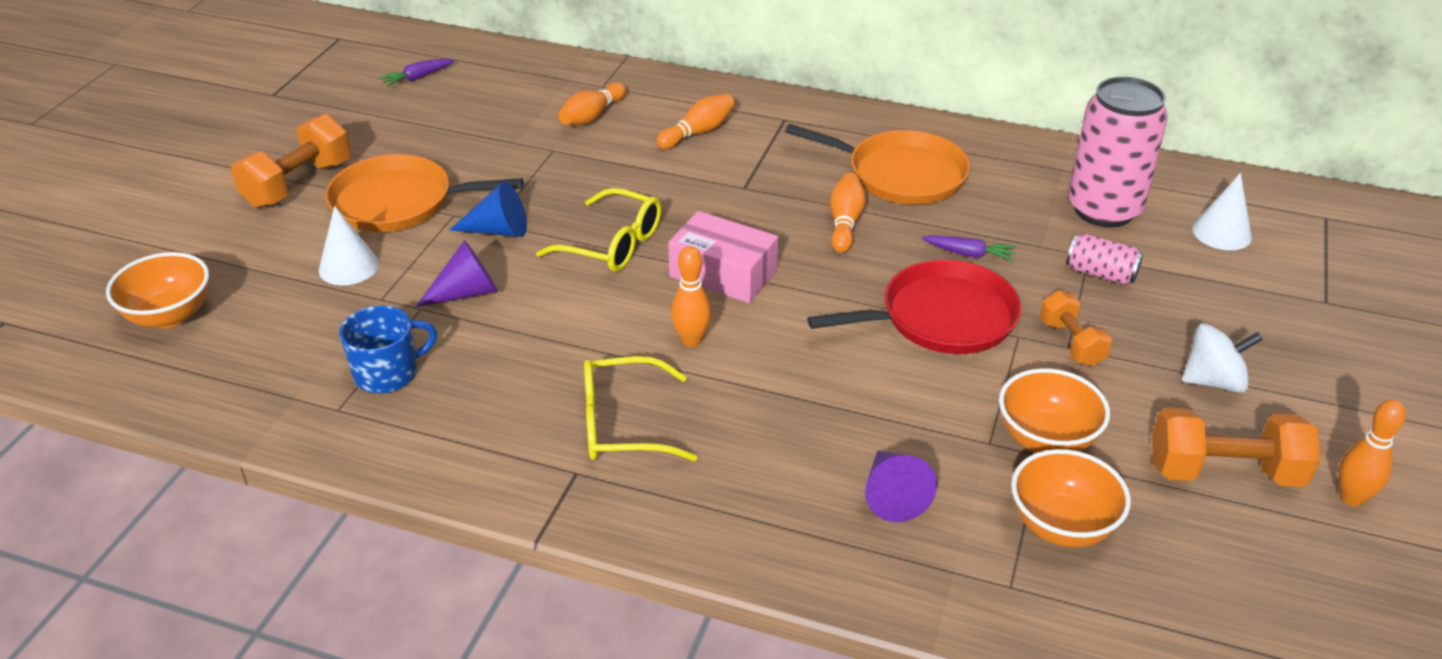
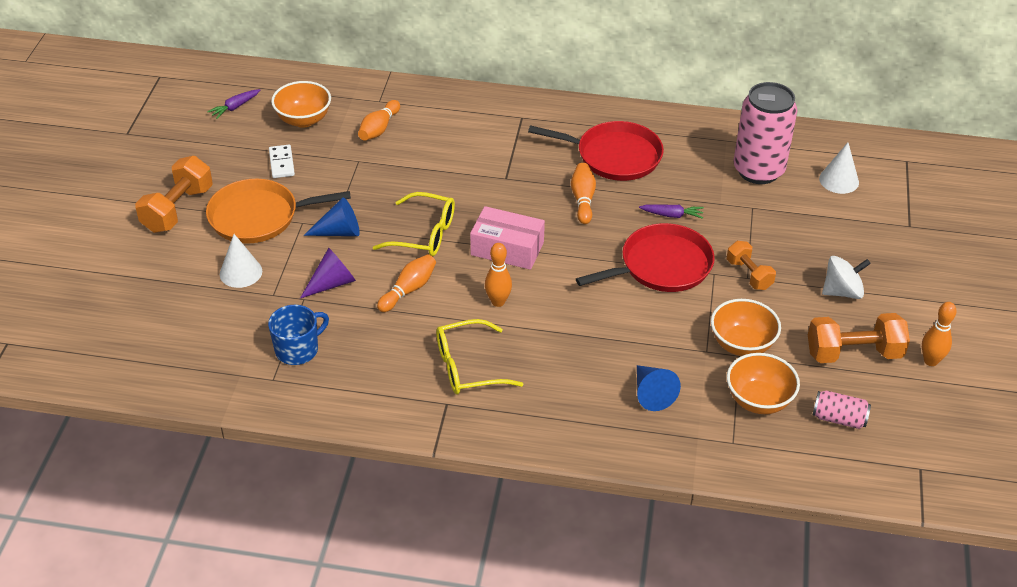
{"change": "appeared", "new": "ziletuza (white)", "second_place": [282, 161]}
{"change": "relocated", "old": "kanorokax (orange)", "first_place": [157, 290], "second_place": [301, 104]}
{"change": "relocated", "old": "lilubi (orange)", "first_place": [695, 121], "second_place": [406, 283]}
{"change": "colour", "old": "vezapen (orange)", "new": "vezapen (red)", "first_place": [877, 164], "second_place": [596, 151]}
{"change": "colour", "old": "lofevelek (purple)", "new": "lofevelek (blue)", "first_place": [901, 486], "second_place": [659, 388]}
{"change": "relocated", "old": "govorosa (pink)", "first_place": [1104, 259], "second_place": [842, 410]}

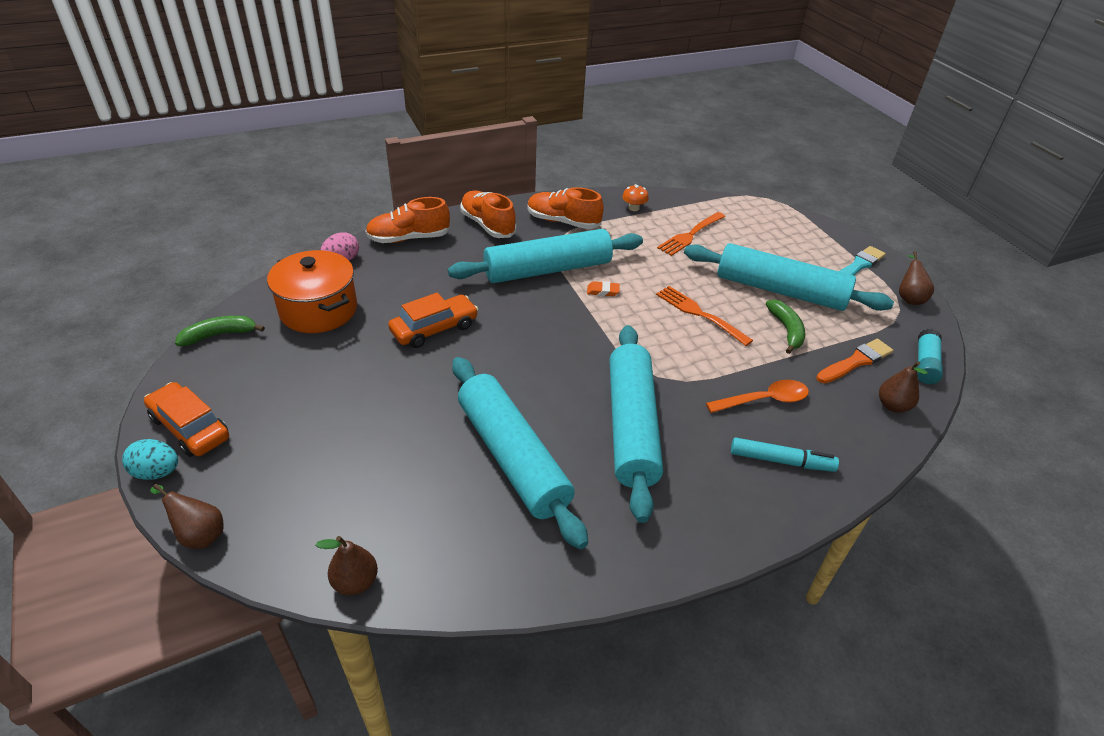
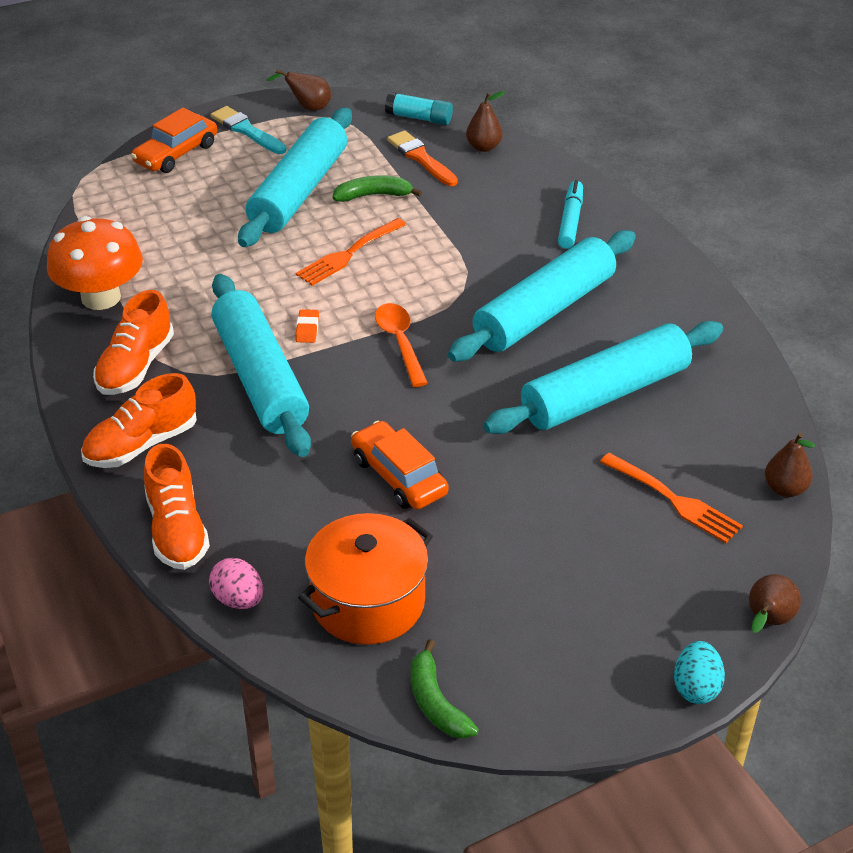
{"change": "size", "old": "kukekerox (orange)", "first_place": [635, 197], "second_place": [95, 263], "factor": 2.39}
{"change": "relocated", "old": "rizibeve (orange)", "first_place": [186, 419], "second_place": [174, 140]}
{"change": "relocated", "old": "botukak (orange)", "first_place": [757, 396], "second_place": [401, 345]}
{"change": "spun", "old": "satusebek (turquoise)", "first_place": [636, 424], "second_place": [542, 296], "degrees": -45}
{"change": "relocated", "old": "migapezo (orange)", "first_place": [691, 234], "second_place": [671, 498]}

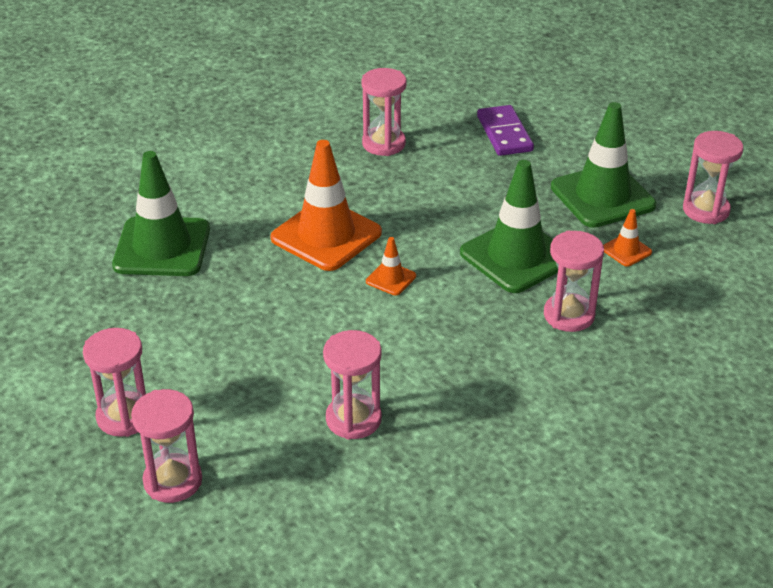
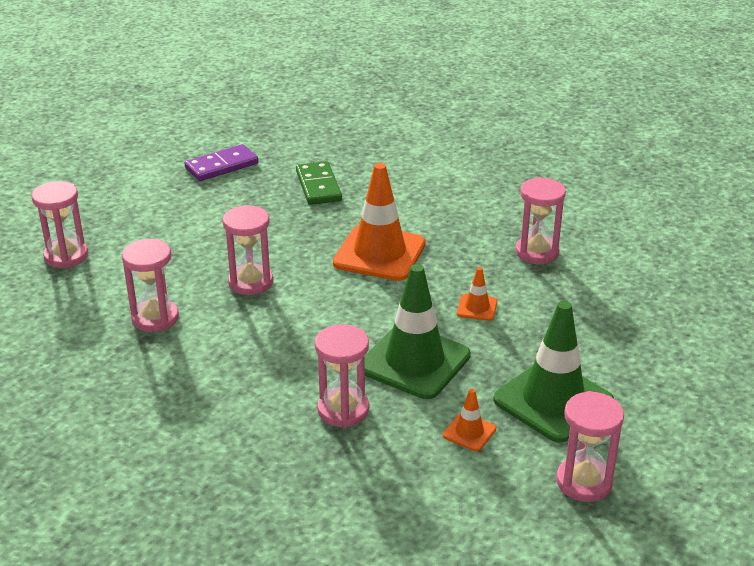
{"change": "relocated", "old": "ziletuza (purple)", "first_place": [505, 130], "second_place": [221, 162]}
{"change": "relocated", "old": "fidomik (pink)", "first_place": [114, 382], "second_place": [248, 250]}
{"change": "exchanged", "old": "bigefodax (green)", "new": "ziletuza (green)", "first_place": [161, 213], "second_place": [319, 183]}
{"change": "relocated", "old": "bigefodax (orange)", "first_place": [391, 266], "second_place": [477, 294]}

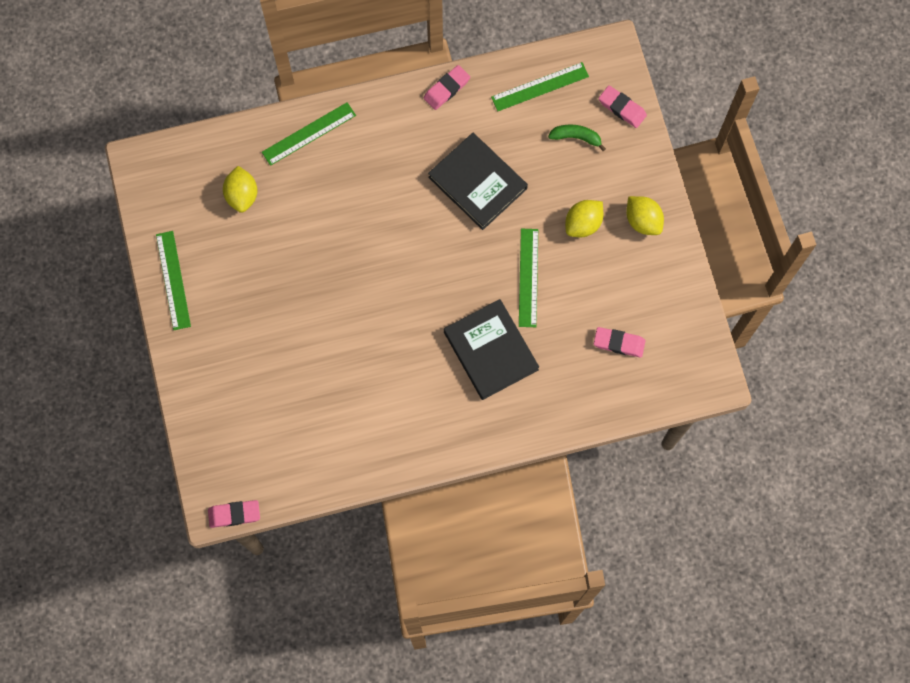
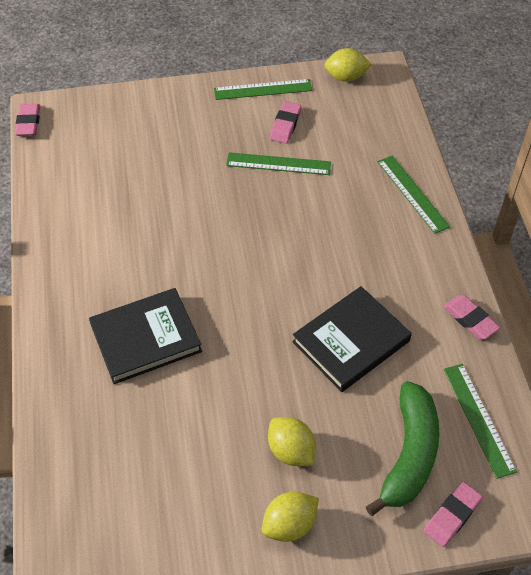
{"change": "relocated", "old": "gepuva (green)", "first_place": [528, 278], "second_place": [278, 163]}
{"change": "relocated", "old": "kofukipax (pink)", "first_place": [619, 342], "second_place": [286, 122]}
{"change": "relocated", "old": "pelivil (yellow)", "first_place": [240, 189], "second_place": [348, 65]}
{"change": "size", "old": "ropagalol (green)", "first_place": [577, 138], "second_place": [402, 448], "factor": 1.98}

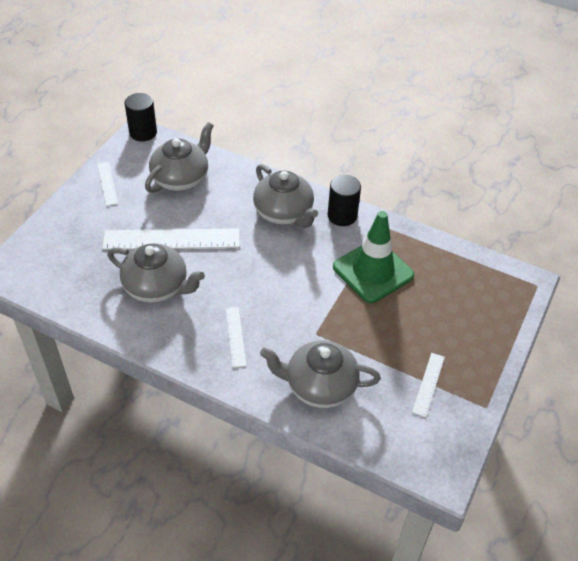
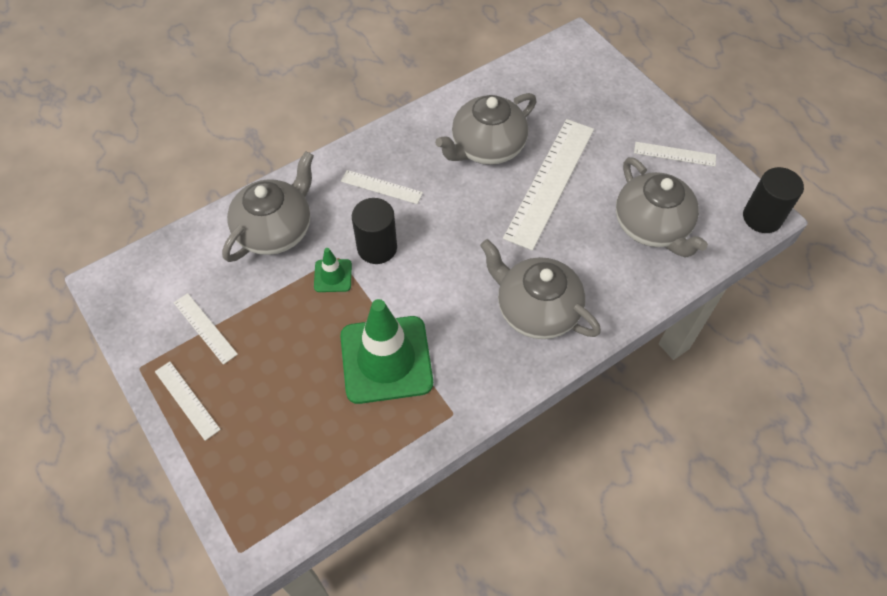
{"change": "appeared", "new": "gepuva (white)", "second_place": [188, 401]}
{"change": "appeared", "new": "bigefodax (green)", "second_place": [333, 270]}
{"change": "relocated", "old": "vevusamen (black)", "first_place": [344, 200], "second_place": [374, 231]}
{"change": "spun", "old": "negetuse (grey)", "first_place": [285, 196], "second_place": [540, 289], "degrees": 45}

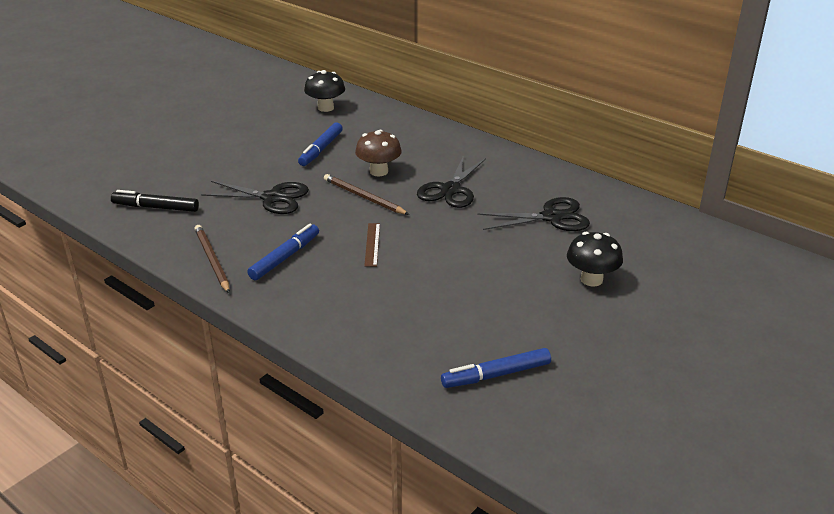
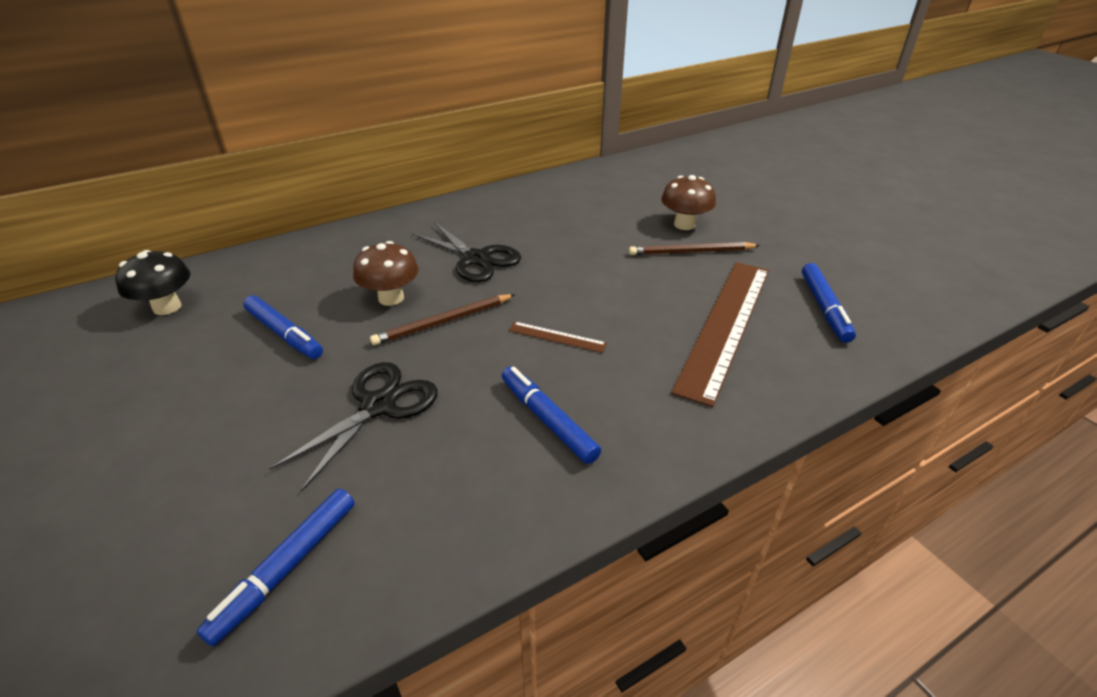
{"change": "colour", "old": "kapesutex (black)", "new": "kapesutex (blue)", "first_place": [155, 201], "second_place": [275, 567]}
{"change": "relocated", "old": "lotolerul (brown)", "first_place": [212, 259], "second_place": [694, 248]}
{"change": "colour", "old": "kukekerox (black)", "new": "kukekerox (brown)", "first_place": [595, 259], "second_place": [688, 202]}
{"change": "appeared", "new": "gepuva (brown)", "second_place": [720, 334]}
{"change": "missing", "old": "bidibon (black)", "first_place": [533, 214]}

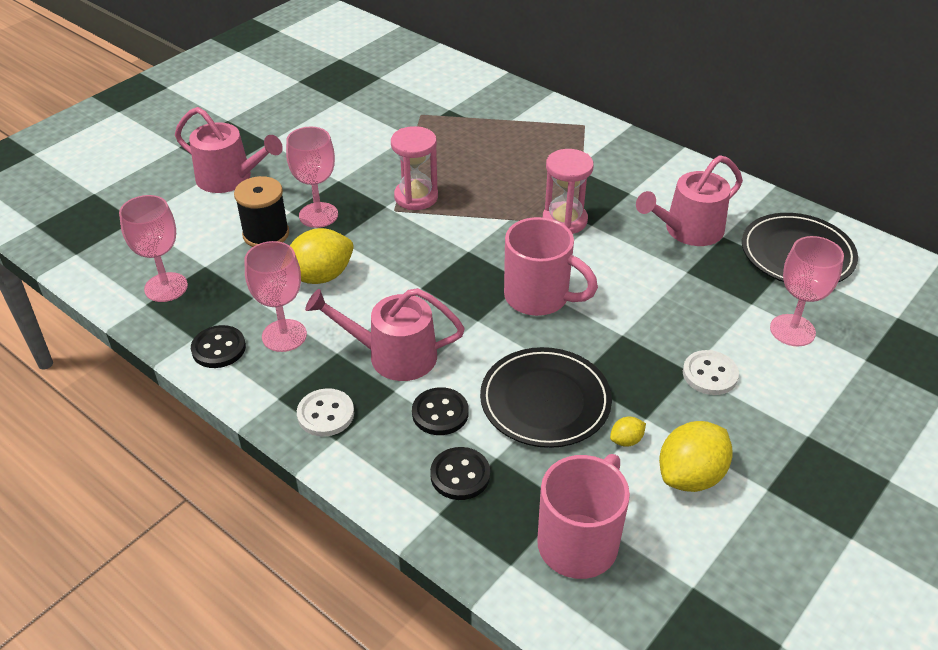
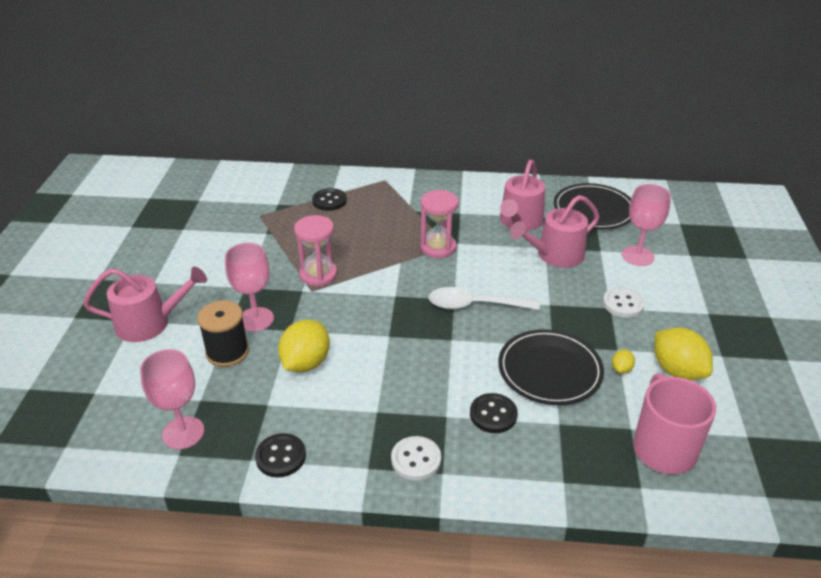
{"change": "relocated", "old": "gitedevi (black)", "first_place": [460, 473], "second_place": [329, 199]}
{"change": "exchanged", "old": "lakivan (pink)", "new": "botukak (white)", "first_place": [551, 266], "second_place": [484, 298]}
{"change": "relocated", "old": "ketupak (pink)", "first_place": [385, 334], "second_place": [554, 231]}
{"change": "spun", "old": "pelivil (yellow)", "first_place": [696, 456], "second_place": [684, 354], "degrees": -45}
{"change": "missing", "old": "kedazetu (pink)", "first_place": [276, 296]}

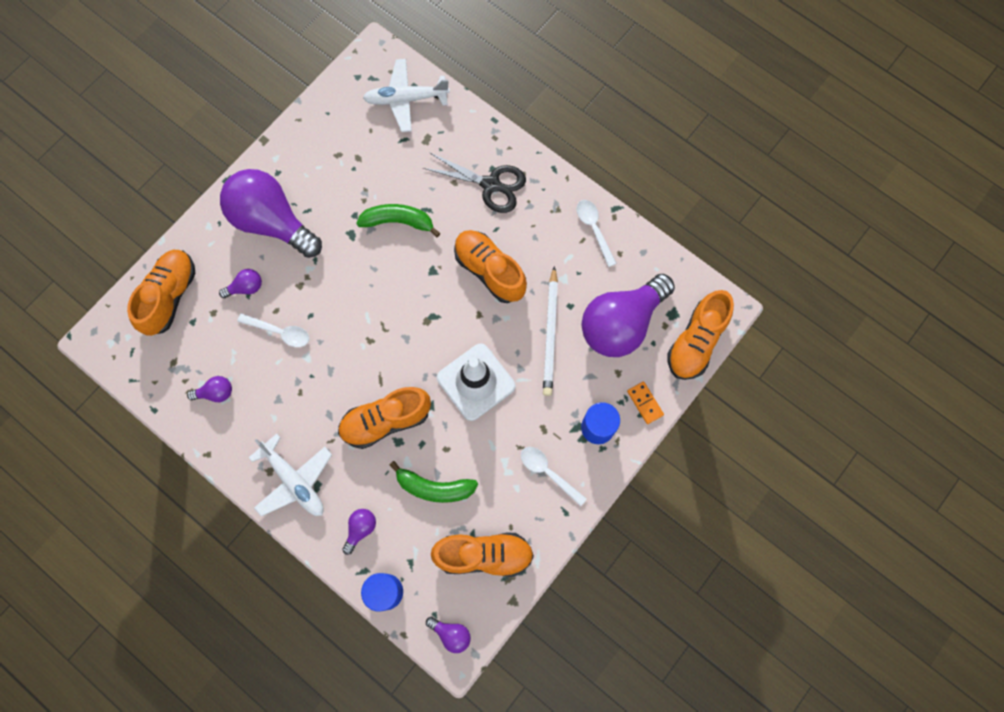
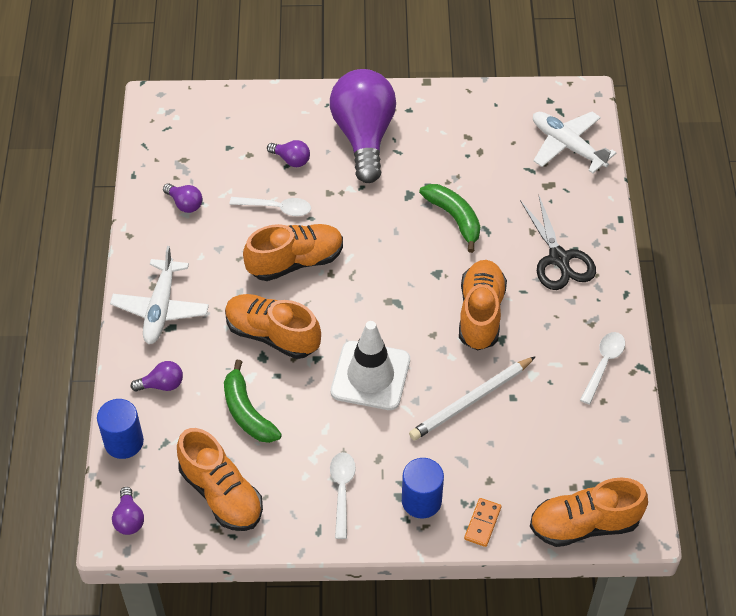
{"change": "spun", "old": "botukak (white)", "first_place": [273, 330], "second_place": [270, 206], "degrees": -60}
{"change": "relocated", "old": "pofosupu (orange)", "first_place": [161, 293], "second_place": [293, 252]}
{"change": "missing", "old": "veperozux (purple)", "first_place": [628, 315]}

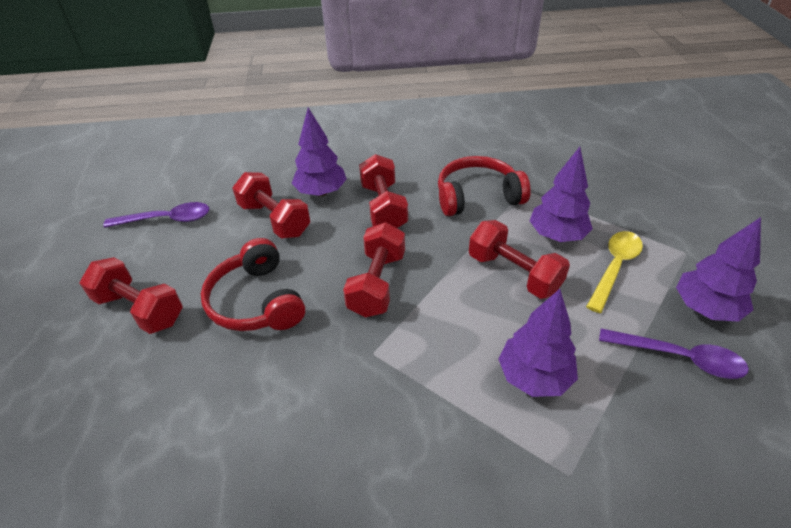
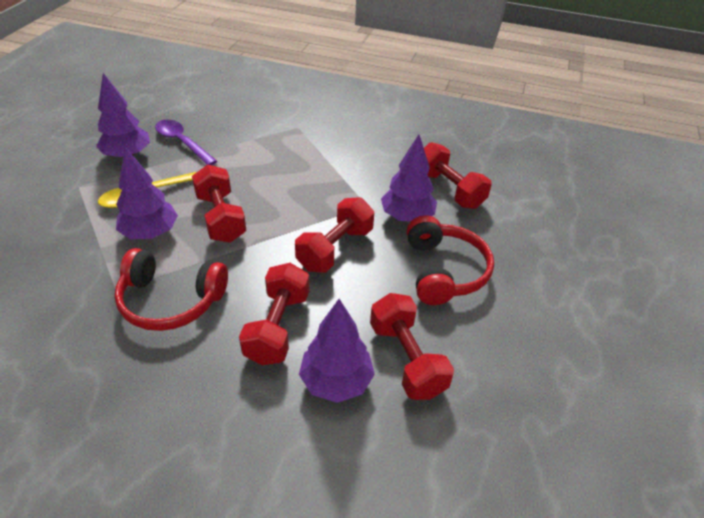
{"change": "relocated", "old": "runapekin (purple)", "first_place": [538, 343], "second_place": [409, 178]}
{"change": "relocated", "old": "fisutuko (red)", "first_place": [131, 295], "second_place": [458, 175]}
{"change": "missing", "old": "botukak (purple)", "first_place": [156, 215]}

